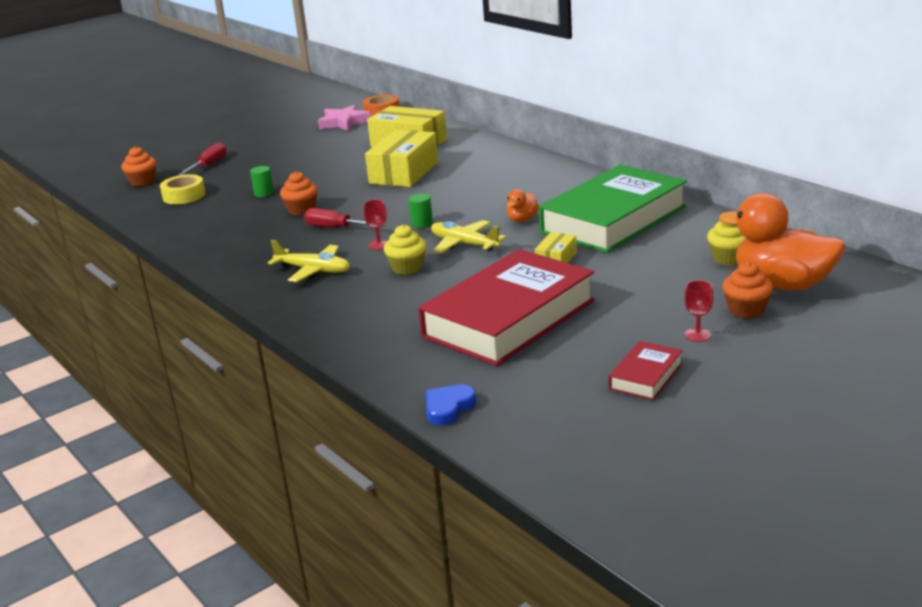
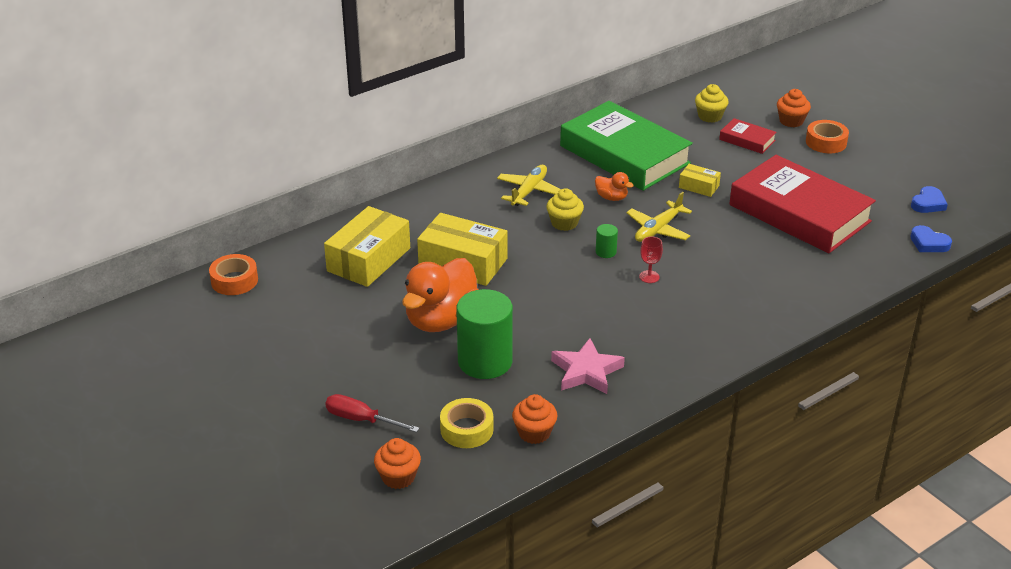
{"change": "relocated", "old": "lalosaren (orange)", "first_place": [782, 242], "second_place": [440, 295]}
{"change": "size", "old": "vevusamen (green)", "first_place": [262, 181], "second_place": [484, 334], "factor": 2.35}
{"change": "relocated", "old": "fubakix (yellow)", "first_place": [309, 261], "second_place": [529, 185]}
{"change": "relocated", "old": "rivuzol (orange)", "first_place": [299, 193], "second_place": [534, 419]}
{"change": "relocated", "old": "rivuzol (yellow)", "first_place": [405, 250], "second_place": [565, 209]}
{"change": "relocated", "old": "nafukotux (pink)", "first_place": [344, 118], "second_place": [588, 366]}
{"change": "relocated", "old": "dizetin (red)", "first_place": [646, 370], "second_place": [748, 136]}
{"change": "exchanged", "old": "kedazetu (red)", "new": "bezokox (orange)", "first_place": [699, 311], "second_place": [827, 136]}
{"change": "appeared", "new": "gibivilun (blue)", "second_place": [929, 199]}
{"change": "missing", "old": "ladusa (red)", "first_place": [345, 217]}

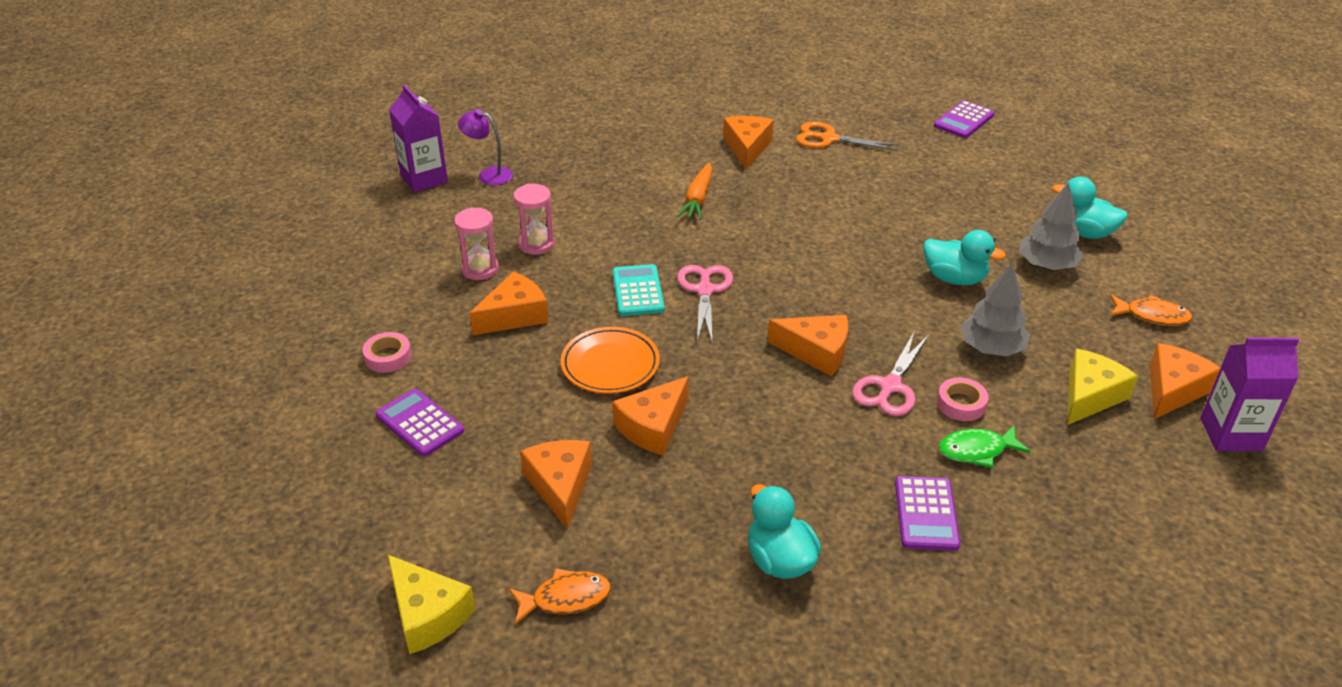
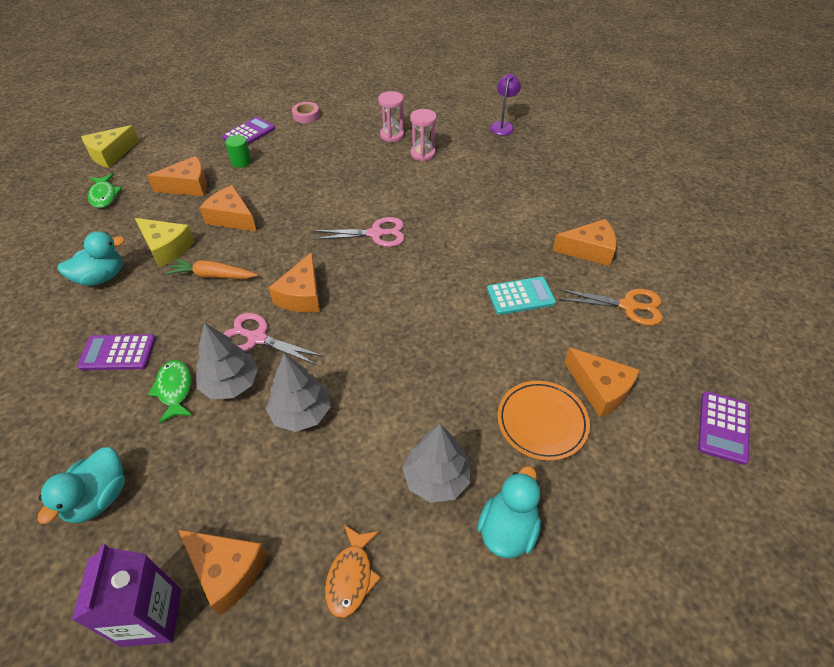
{"change": "relocated", "old": "lalosaren (turquoise)", "first_place": [964, 257], "second_place": [81, 485]}
{"change": "colour", "old": "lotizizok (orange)", "new": "lotizizok (green)", "first_place": [560, 596], "second_place": [105, 190]}
{"change": "relocated", "old": "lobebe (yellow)", "first_place": [1102, 387], "second_place": [165, 243]}
{"change": "relocated", "old": "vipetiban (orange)", "first_place": [694, 191], "second_place": [212, 269]}
{"change": "exchanged", "old": "bezokox (pink)", "new": "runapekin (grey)", "first_place": [962, 399], "second_place": [227, 361]}
{"change": "appeared", "new": "vevusamen (green)", "second_place": [238, 151]}
{"change": "relocated", "old": "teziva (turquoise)", "first_place": [639, 290], "second_place": [521, 296]}
{"change": "relocated", "old": "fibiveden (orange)", "first_place": [610, 360], "second_place": [544, 421]}
{"change": "spun", "old": "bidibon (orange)", "first_place": [848, 136], "second_place": [610, 307], "degrees": 90}
{"change": "relocated", "old": "lobebe (orange)", "first_place": [509, 303], "second_place": [602, 382]}
{"change": "spun", "old": "teziva (purple)", "first_place": [964, 119], "second_place": [723, 428], "degrees": -105}
{"change": "missing", "old": "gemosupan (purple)", "first_place": [418, 138]}

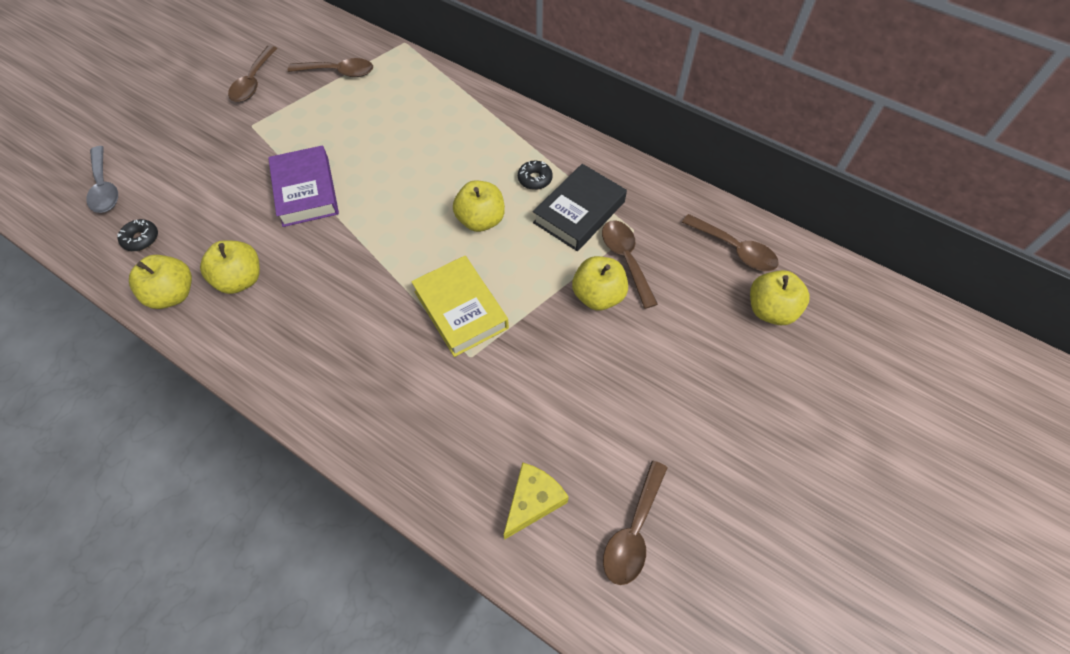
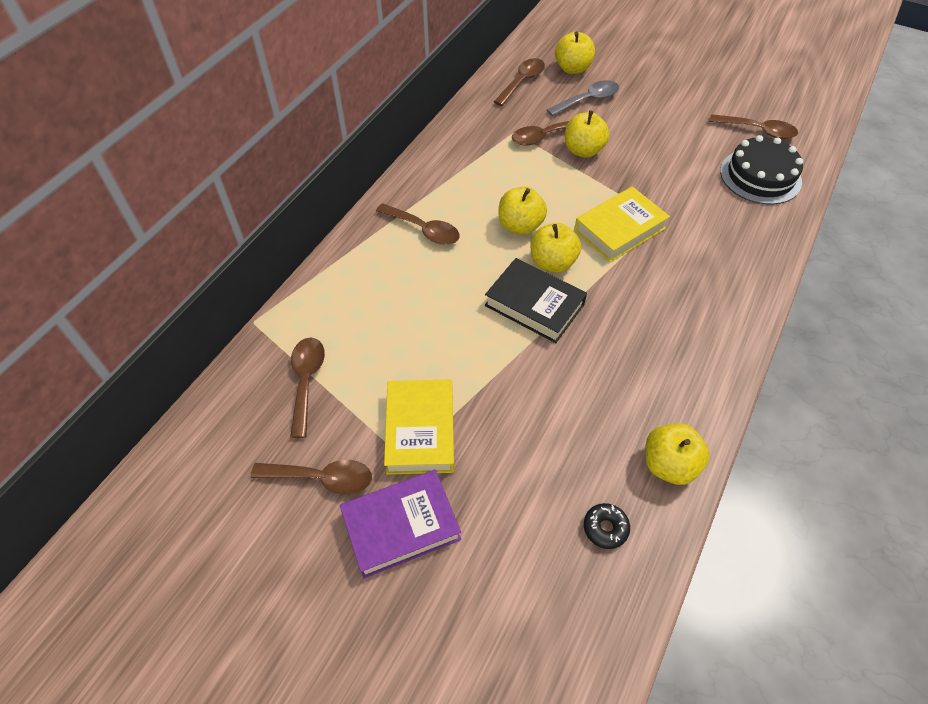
{"change": "relocated", "old": "dizetin (purple)", "first_place": [303, 186], "second_place": [400, 524]}
{"change": "appeared", "new": "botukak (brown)", "second_place": [418, 224]}
{"change": "appeared", "new": "dizetin (yellow)", "second_place": [419, 427]}
{"change": "relocated", "old": "dizetin (black)", "first_place": [580, 207], "second_place": [536, 300]}
{"change": "relocated", "old": "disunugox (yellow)", "first_place": [230, 267], "second_place": [555, 248]}
{"change": "relocated", "old": "botukak (grey)", "first_place": [102, 179], "second_place": [583, 98]}
{"change": "exchanged", "old": "lobebe (yellow)", "new": "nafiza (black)", "first_place": [536, 501], "second_place": [761, 170]}
{"change": "missing", "old": "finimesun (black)", "first_place": [535, 175]}

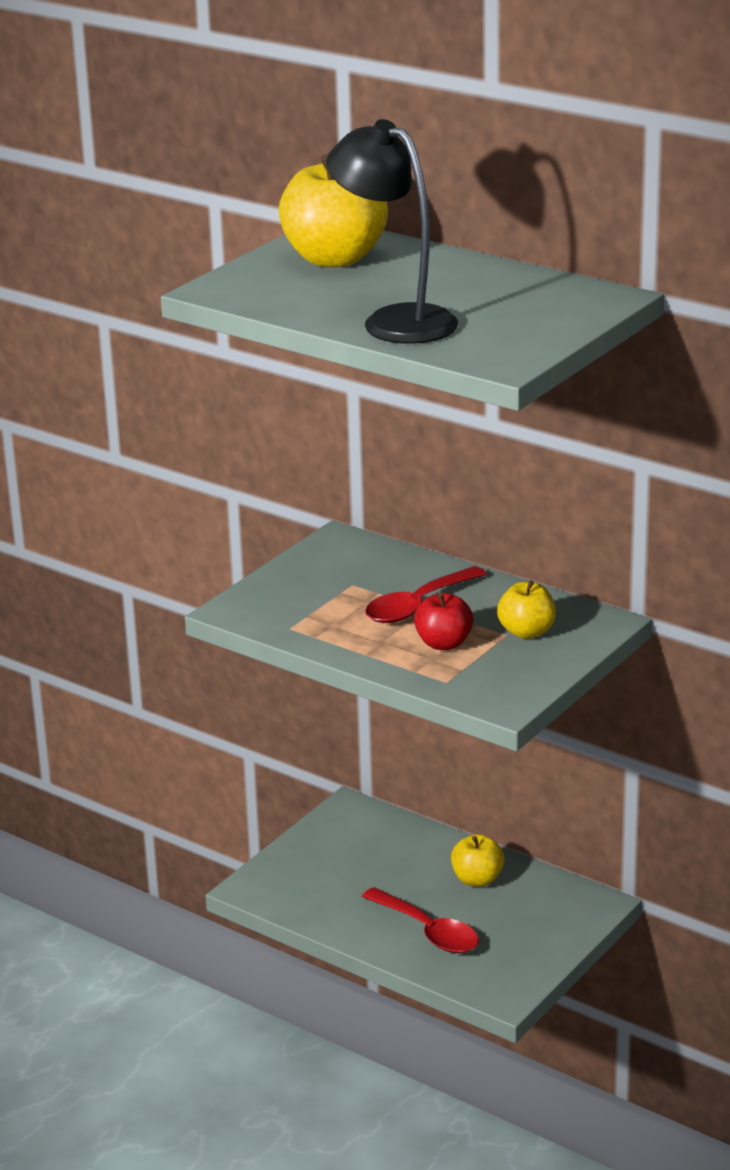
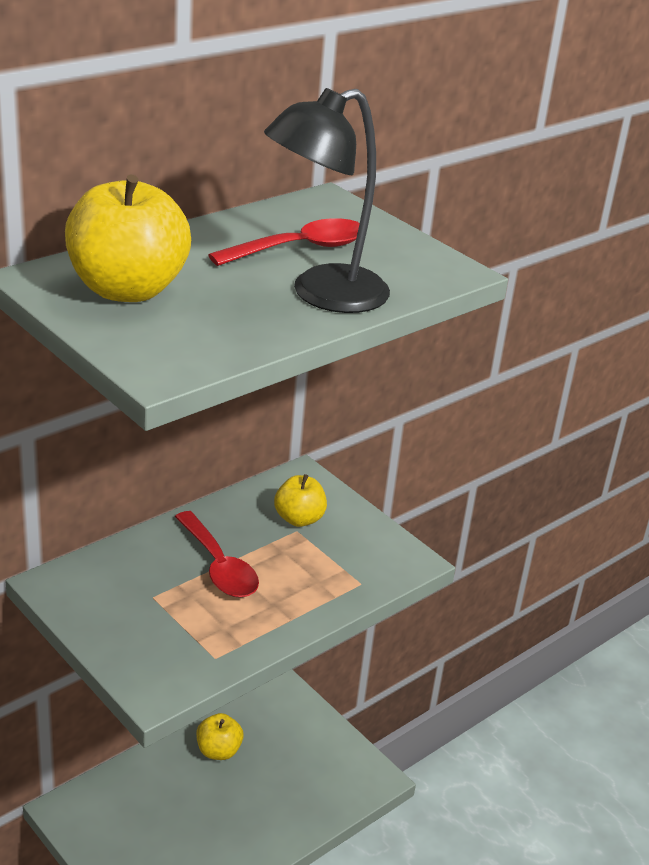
{"change": "relocated", "old": "botukak (red)", "first_place": [420, 920], "second_place": [284, 242]}
{"change": "missing", "old": "disunugox (red)", "first_place": [444, 621]}

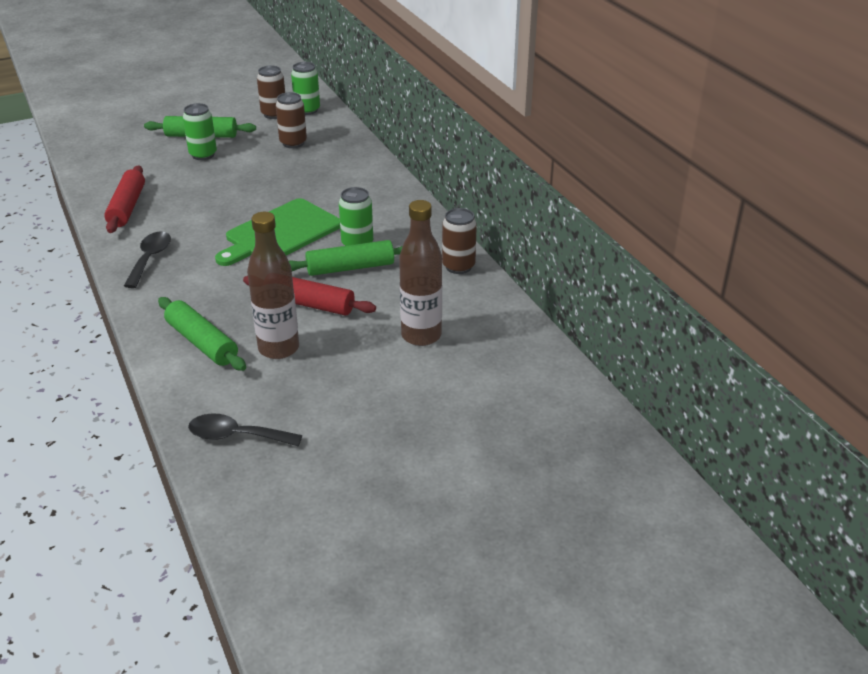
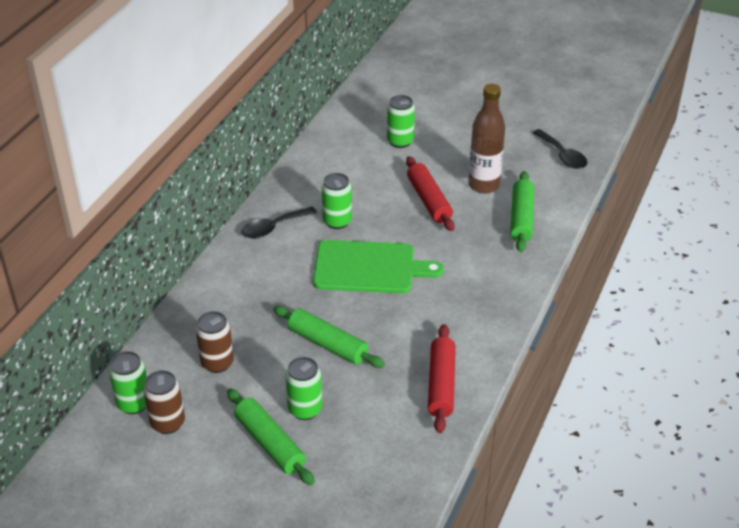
{"change": "relocated", "old": "botukak (black)", "first_place": [147, 260], "second_place": [279, 223]}
{"change": "relocated", "old": "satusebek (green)", "first_place": [346, 258], "second_place": [329, 337]}
{"change": "exchanged", "old": "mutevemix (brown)", "new": "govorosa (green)", "first_place": [420, 273], "second_place": [401, 121]}
{"change": "spun", "old": "satusebek (red)", "first_place": [124, 199], "second_place": [442, 378], "degrees": -45}
{"change": "missing", "old": "govorosa (brown)", "first_place": [459, 241]}

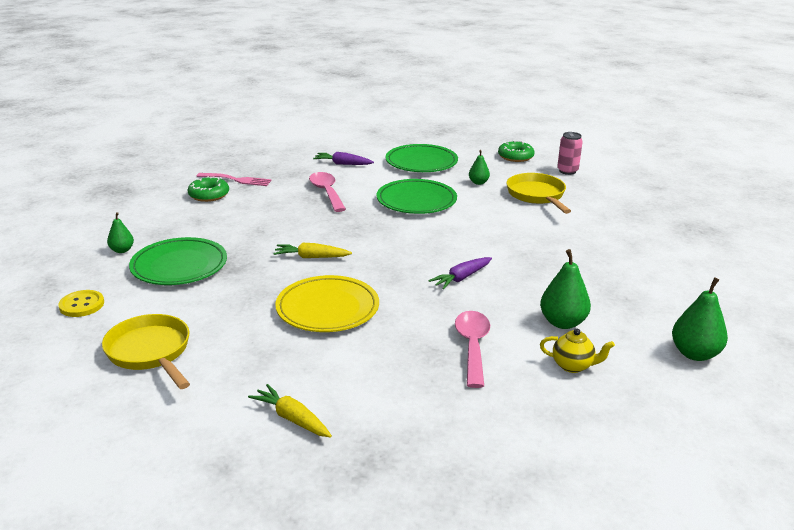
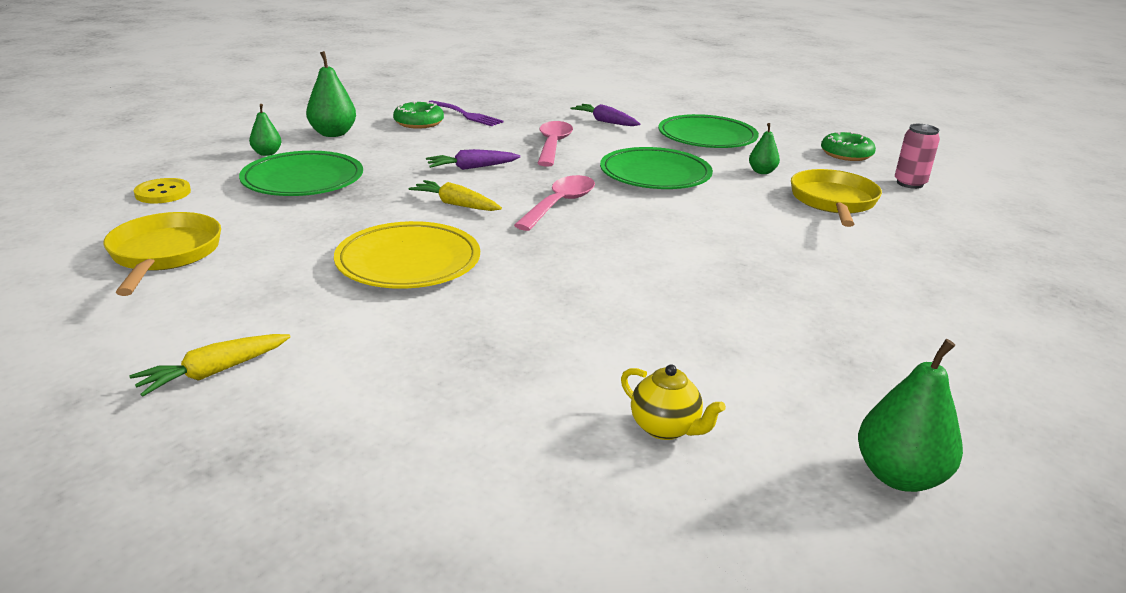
{"change": "spun", "old": "vipetiban (yellow)", "first_place": [290, 411], "second_place": [210, 365], "degrees": -105}
{"change": "relocated", "old": "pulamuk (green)", "first_place": [565, 289], "second_place": [331, 94]}
{"change": "relocated", "old": "vipetiban (purple)", "first_place": [460, 273], "second_place": [473, 159]}
{"change": "colour", "old": "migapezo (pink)", "new": "migapezo (purple)", "first_place": [234, 179], "second_place": [466, 113]}
{"change": "relocated", "old": "botukak (pink)", "first_place": [472, 349], "second_place": [554, 203]}

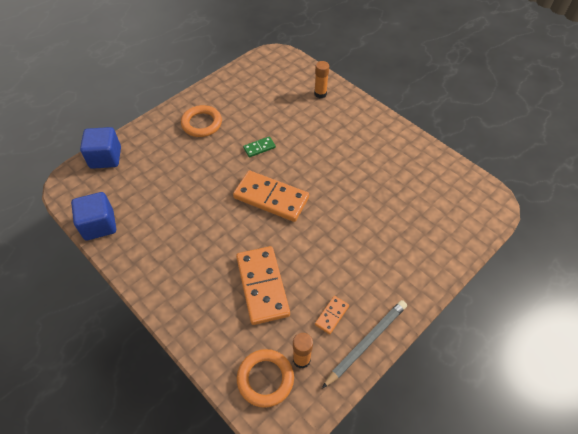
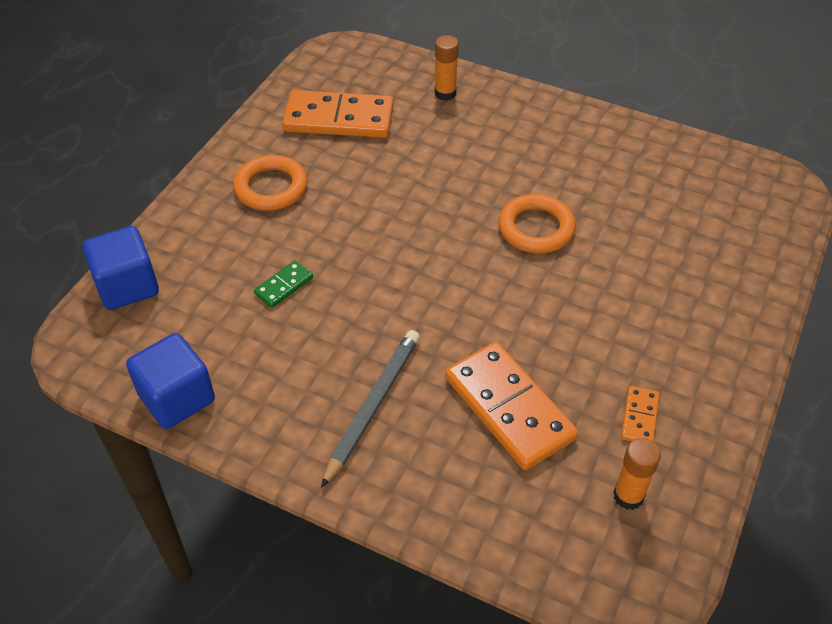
{"change": "relocated", "old": "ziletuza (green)", "first_place": [259, 146], "second_place": [283, 284]}
{"change": "relocated", "old": "ziletuza (orange)", "first_place": [271, 196], "second_place": [338, 114]}
{"change": "relocated", "old": "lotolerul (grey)", "first_place": [364, 344], "second_place": [370, 409]}
{"change": "relocated", "old": "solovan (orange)", "first_place": [265, 378], "second_place": [537, 223]}

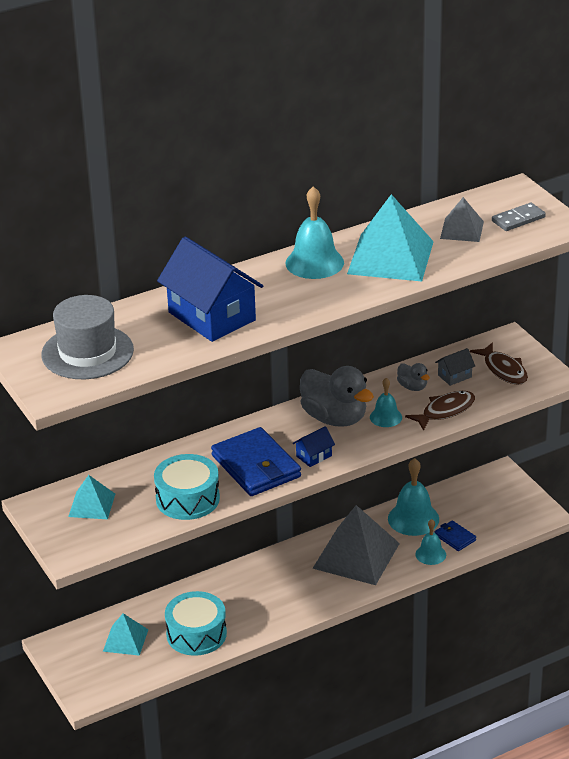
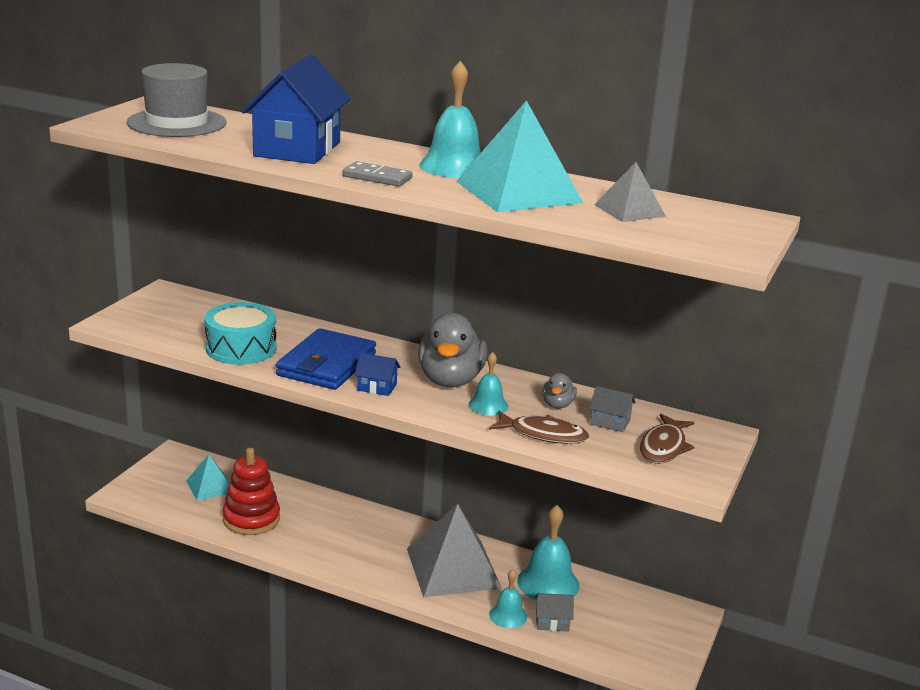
{"change": "exchanged", "old": "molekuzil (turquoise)", "new": "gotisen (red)", "first_place": [196, 623], "second_place": [251, 491]}
{"change": "relocated", "old": "ziletuza (grey)", "first_place": [519, 217], "second_place": [377, 174]}
{"change": "exchanged", "old": "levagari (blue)", "new": "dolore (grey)", "first_place": [455, 535], "second_place": [554, 612]}
{"change": "missing", "old": "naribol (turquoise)", "first_place": [91, 497]}

